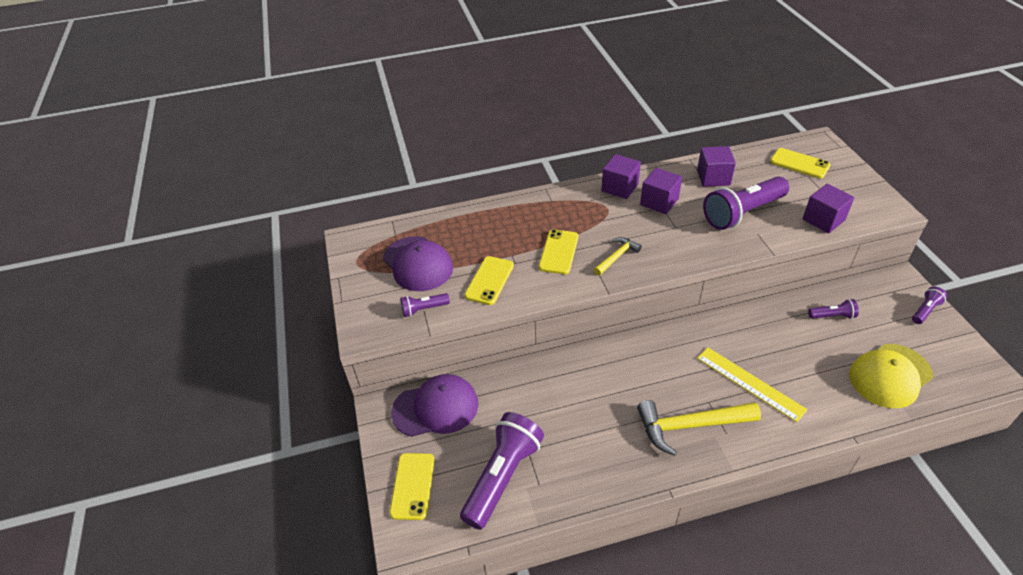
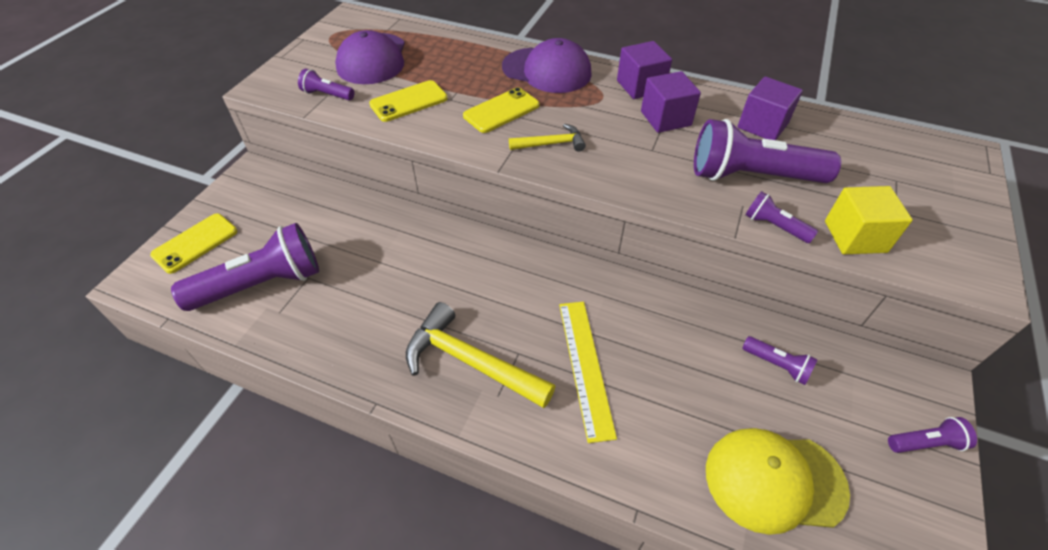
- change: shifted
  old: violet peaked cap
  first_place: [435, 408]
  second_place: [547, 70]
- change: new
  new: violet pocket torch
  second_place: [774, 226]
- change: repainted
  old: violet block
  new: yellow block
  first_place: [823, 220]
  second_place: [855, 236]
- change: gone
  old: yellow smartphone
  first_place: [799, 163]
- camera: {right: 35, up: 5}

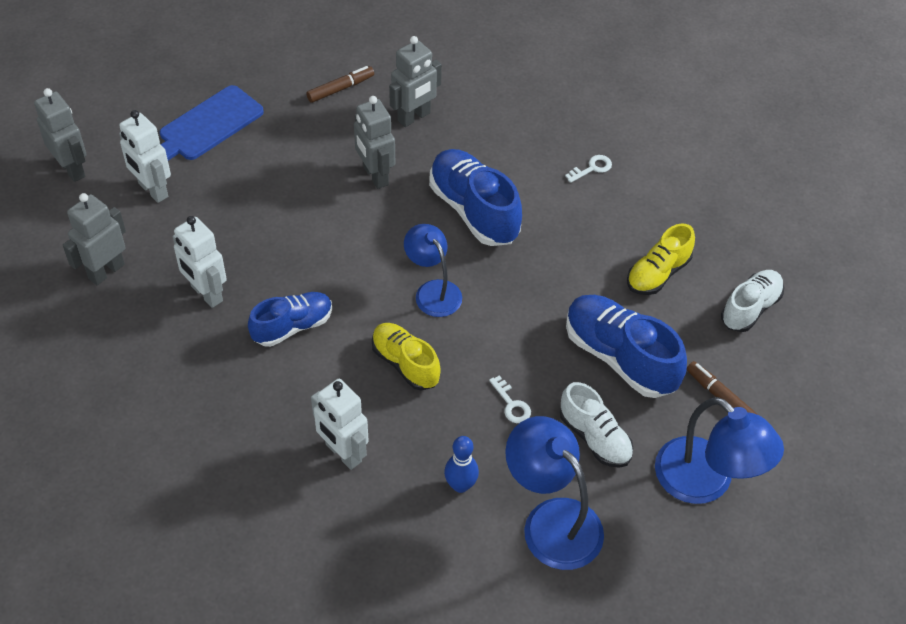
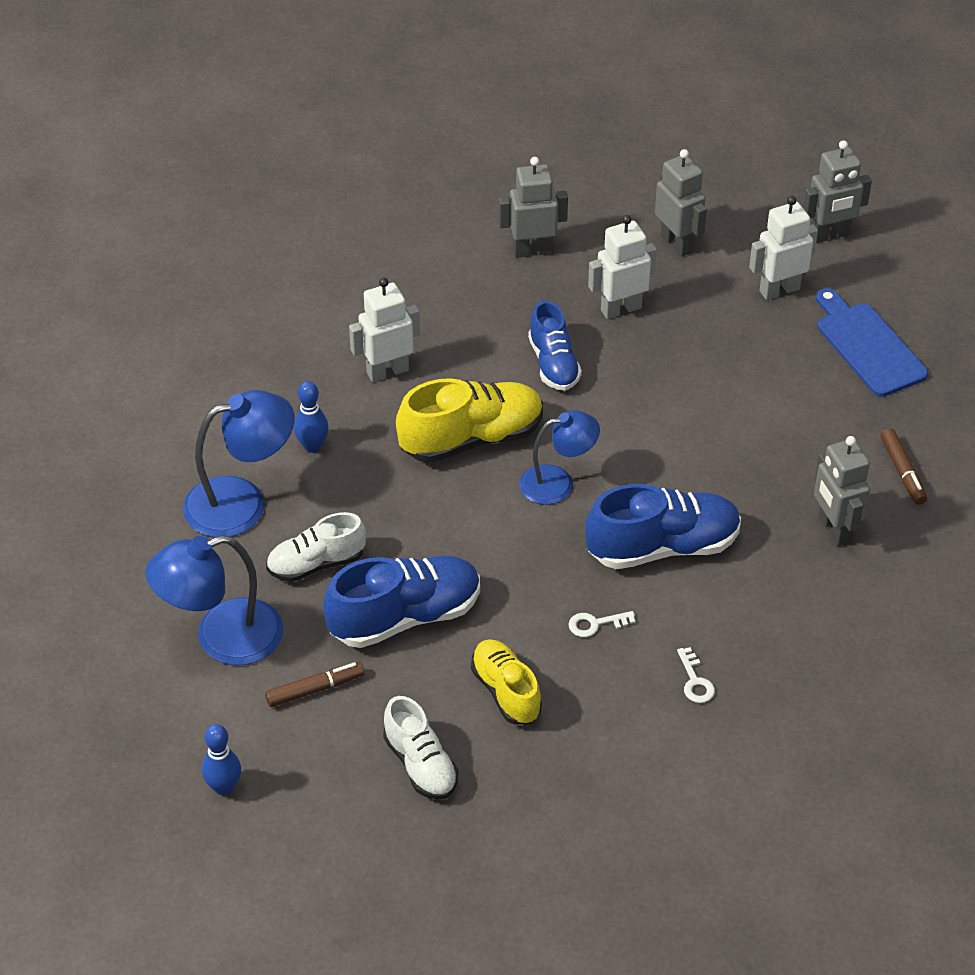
- change: new
  new: royal blue tenpin
  second_place: [224, 787]
- change: scaled
  old: yellow lace-up shoe
  first_place: [405, 363]
  second_place: [472, 439]
  factor: 1.56
- change: shifted
  old: ash-grey toy robot
  first_place: [375, 176]
  second_place: [532, 251]
- change: shifted
  old: pure white latchkey
  first_place: [511, 404]
  second_place: [595, 624]
- camera: {right: 110, up: -5}

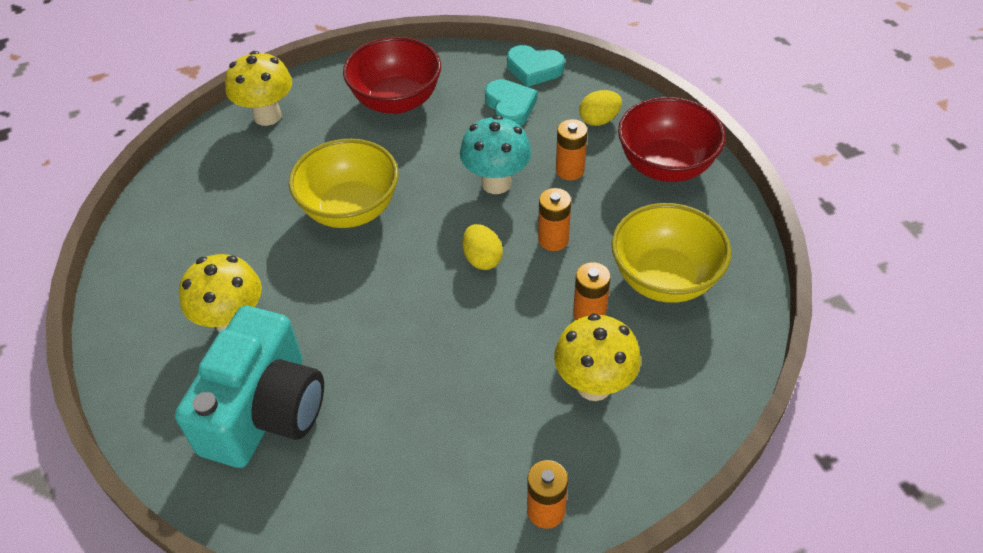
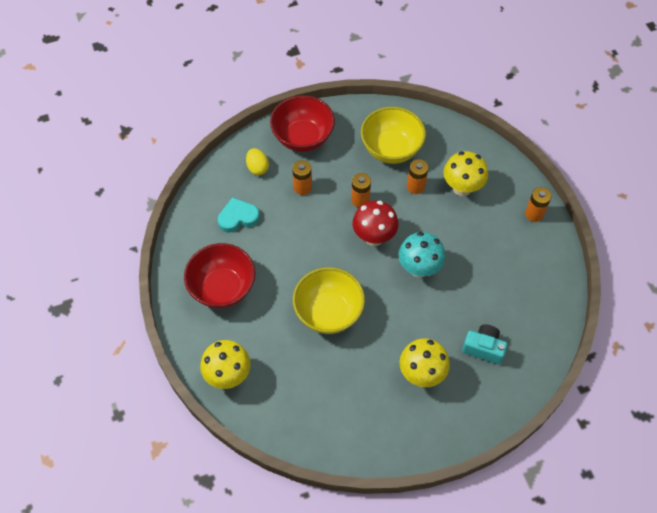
- change: swapped
  old: yellow egg
  new: scarlet toadstool
  first_place: [482, 259]
  second_place: [374, 237]
- change: shifted
  old: aqua toadstool
  first_place: [496, 183]
  second_place: [419, 268]
- change: scaled
  old: aqua camera
  first_place: [265, 410]
  second_place: [483, 348]
  factor: 0.51
- change: gone
  old: aqua heart
  first_place: [534, 69]
- camera: {right: -90, up: 10}

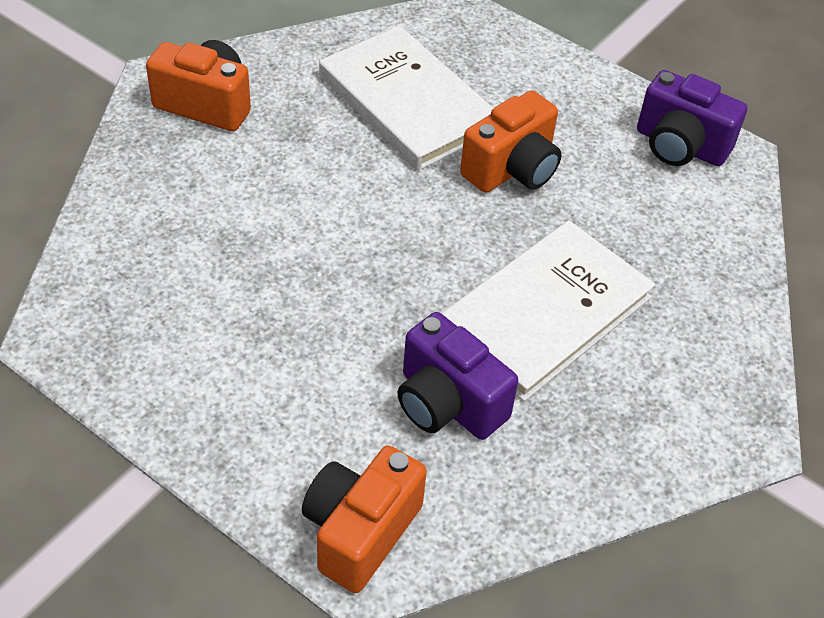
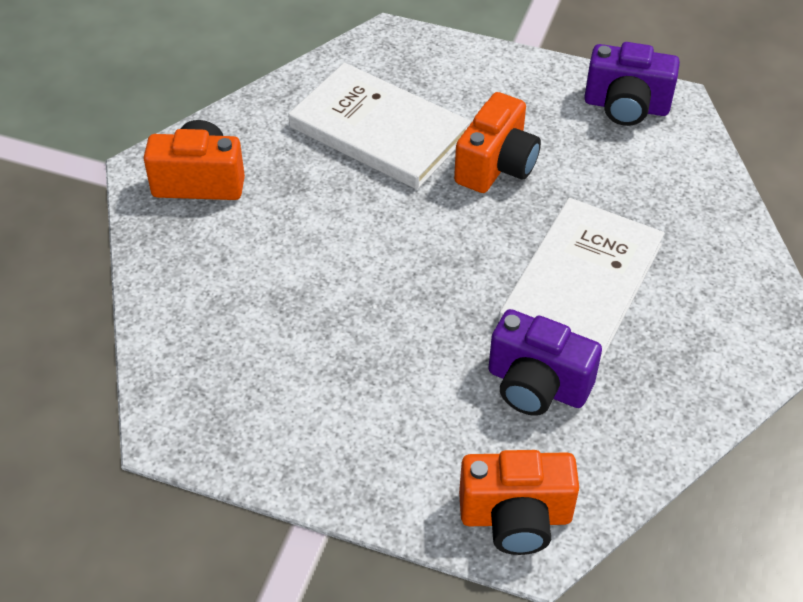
- change: rotated
  old: orange camera
  first_place: [360, 532]
  second_place: [516, 517]
  degrees: -105
- camera: {right: -15, up: 0}

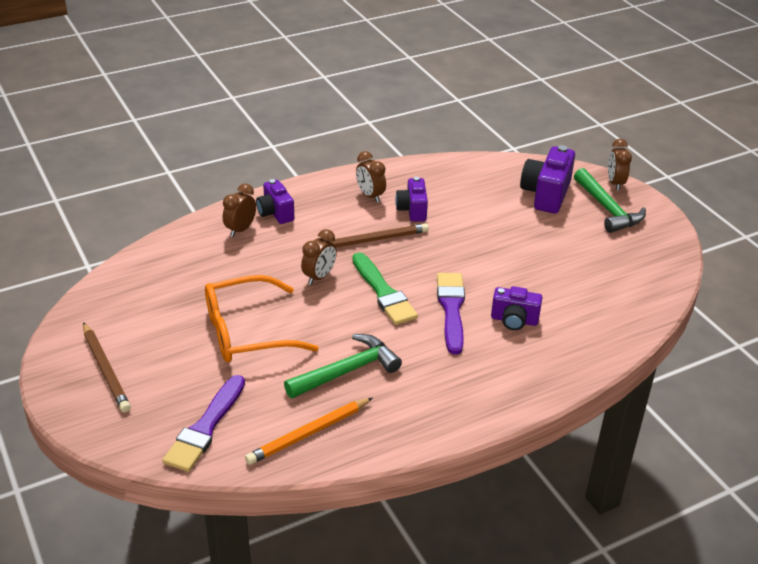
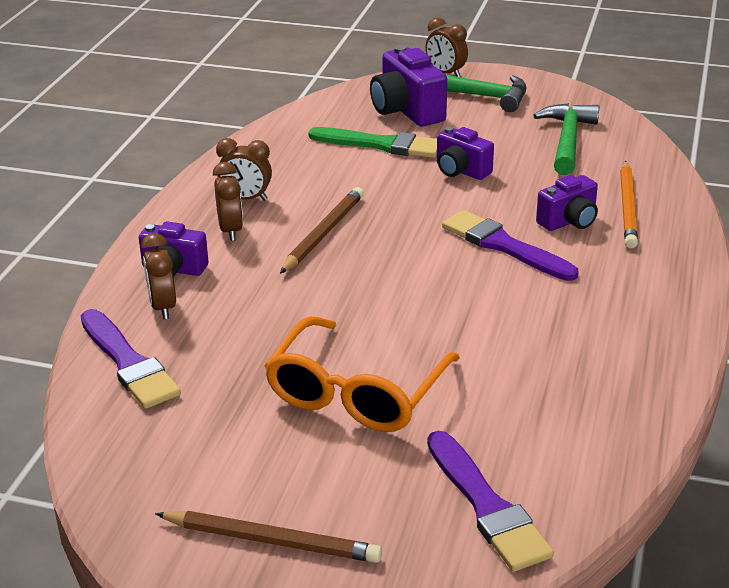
- change: new
  new: violet paint brush
  second_place: [128, 363]
- change: shifted
  old: dark brown bedside clock
  first_place: [319, 277]
  second_place: [230, 231]
- change: shifted
  old: emerald paint brush
  first_place: [383, 292]
  second_place: [381, 145]
- change: shifted
  old: violet camera
  first_place: [412, 210]
  second_place: [461, 171]
- change: shifted
  old: emerald carpenter's hammer
  first_place: [347, 371]
  second_place: [567, 140]
- change: shifted
  old: orange wooden pencil
  first_place: [308, 433]
  second_place: [627, 207]
- camera: {right: -45, up: -5}

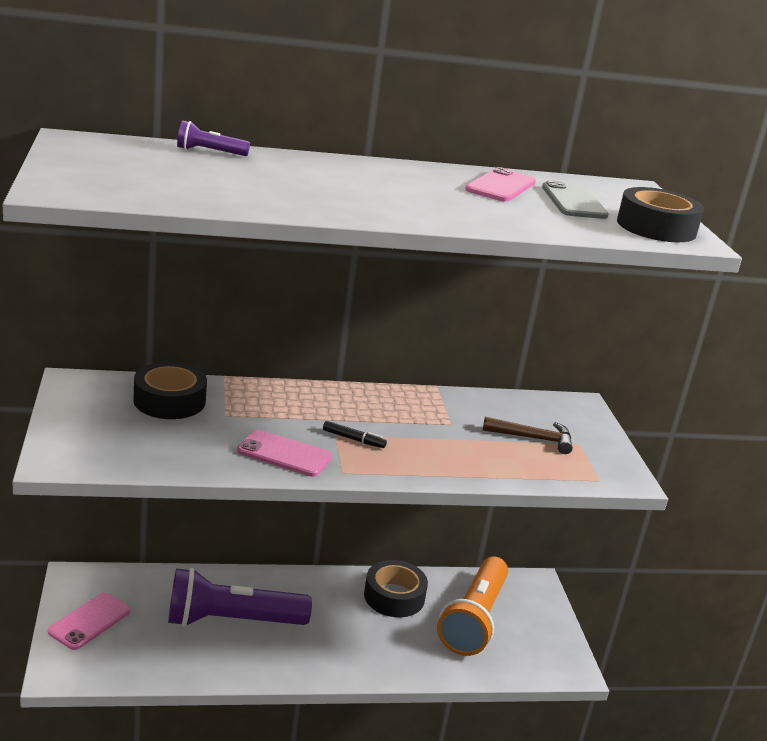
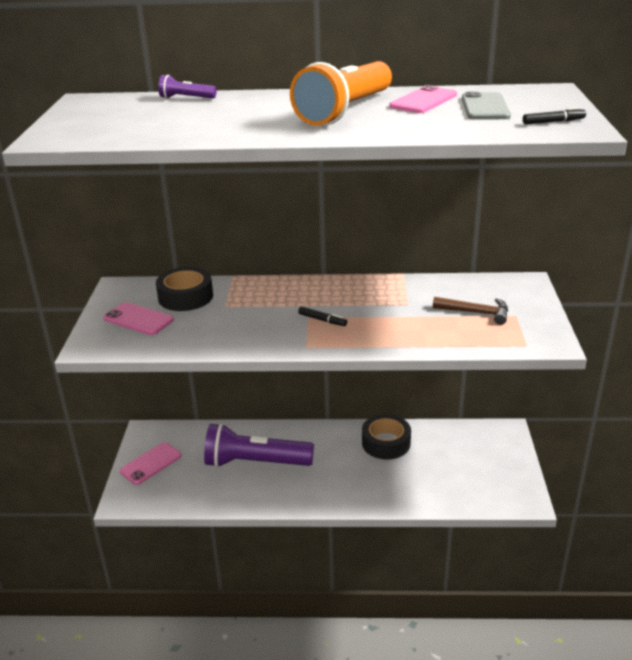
- change: shifted
  old: pink smartphone
  first_place: [284, 454]
  second_place: [138, 319]
- change: shifted
  old: orange pocket torch
  first_place: [474, 619]
  second_place: [345, 111]
- change: swapped
  old: black tape
  new: black marker pen
  first_place: [656, 227]
  second_place: [553, 122]
- camera: {right: 15, up: 5}

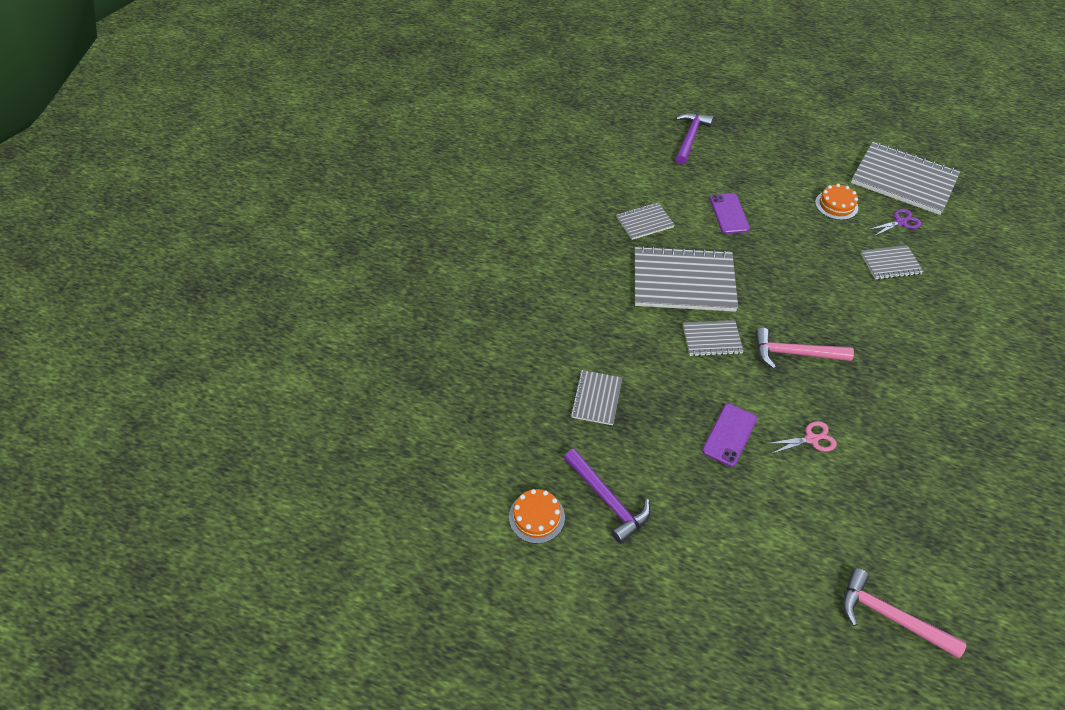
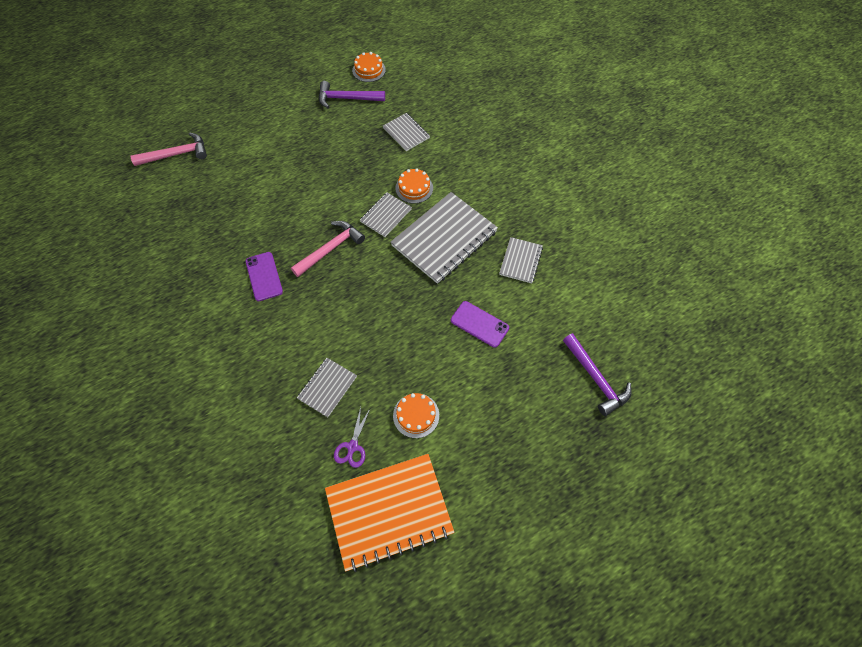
- change: shifted
  old: violet smartphone
  first_place: [729, 434]
  second_place: [264, 276]
- change: repainted
  old: ash-grey exercise book
  new: orange exercise book
  first_place: [903, 180]
  second_place: [389, 511]
- change: new
  new: orange cake
  second_place: [414, 188]
- change: gone
  old: pink scissors
  first_place: [812, 439]
- camera: {right: 130, up: 10}

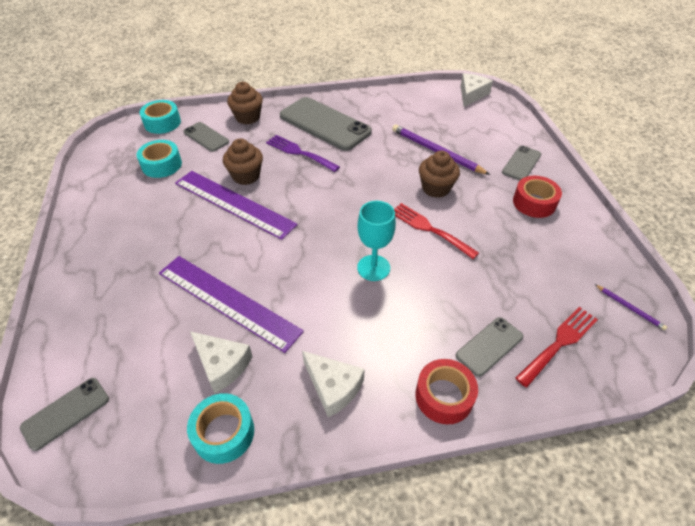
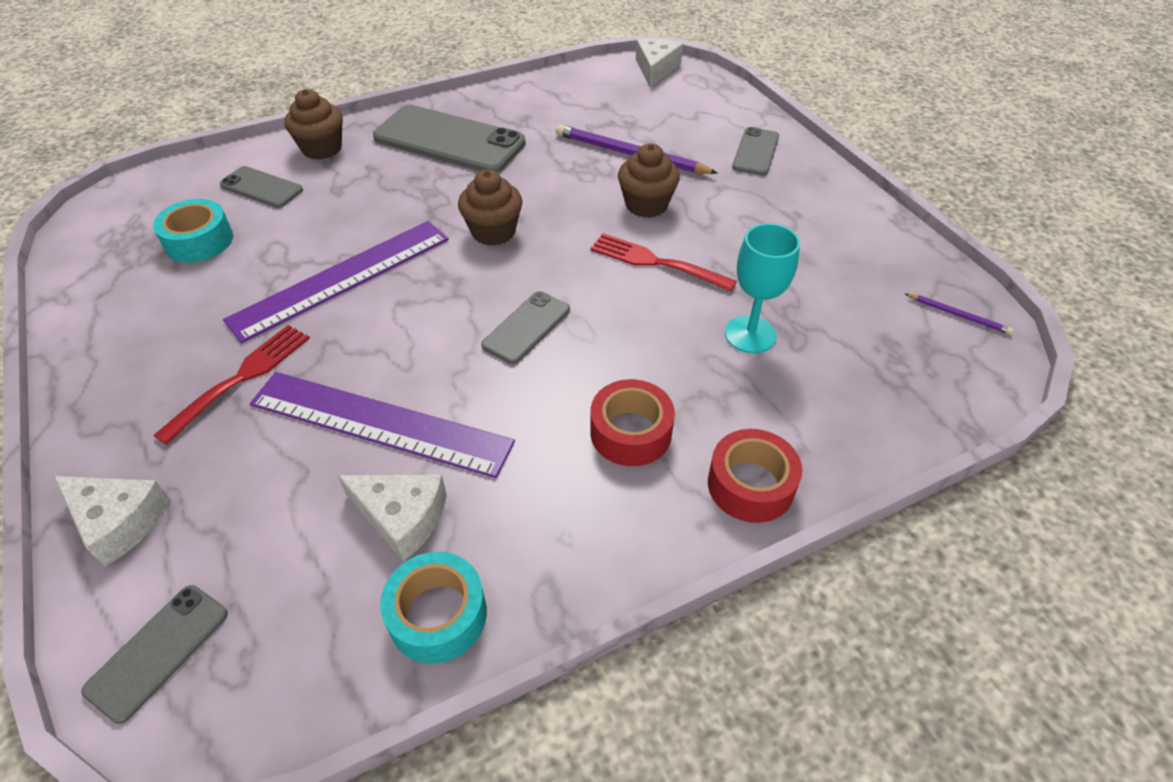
- change: shifted
  old: pure white cheese
  first_place: [333, 387]
  second_place: [118, 521]
- change: shifted
  old: scarlet fork
  first_place: [559, 343]
  second_place: [241, 378]
- change: rotated
  old: violet ruler
  first_place: [234, 203]
  second_place: [342, 278]
  degrees: -60
- change: shifted
  old: dark brown muffin
  first_place: [246, 176]
  second_place: [493, 232]
- change: shifted
  old: ash-grey smartphone
  first_place: [489, 346]
  second_place: [526, 327]
- change: shifted
  old: scarlet tape
  first_place: [534, 203]
  second_place: [631, 432]
- change: shifted
  old: aqua chalice
  first_place: [373, 268]
  second_place: [750, 334]
- change: gone
  old: aqua tape
  first_place: [162, 123]
- change: gone
  old: violet fork
  first_place: [300, 153]
- camera: {right: -15, up: 0}

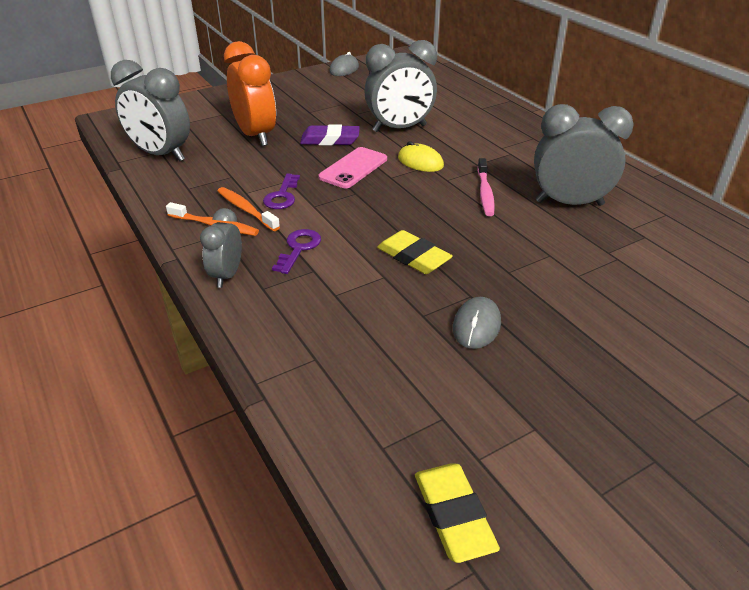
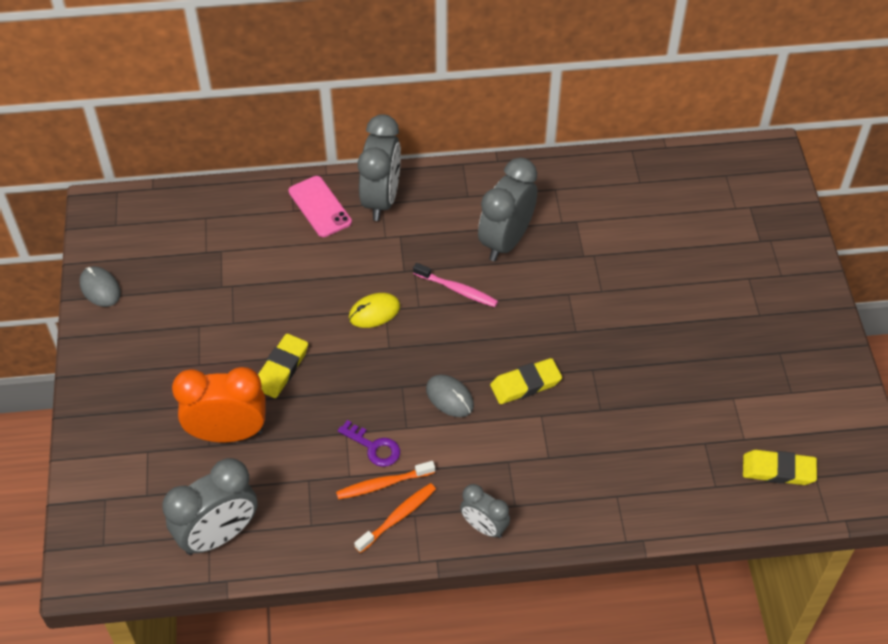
- change: repainted
  old: violet gum eraser
  new: yellow gum eraser
  first_place: [330, 140]
  second_place: [281, 368]
- change: shifted
  old: pink smartphone
  first_place: [353, 168]
  second_place: [320, 207]
- change: shifted
  old: ash-grey bedside clock
  first_place: [399, 128]
  second_place: [381, 199]
- change: shifted
  old: ash-grey computer mouse
  first_place: [476, 325]
  second_place: [449, 397]
- change: gone
  old: violet latchkey
  first_place: [298, 248]
- camera: {right: -65, up: 15}

